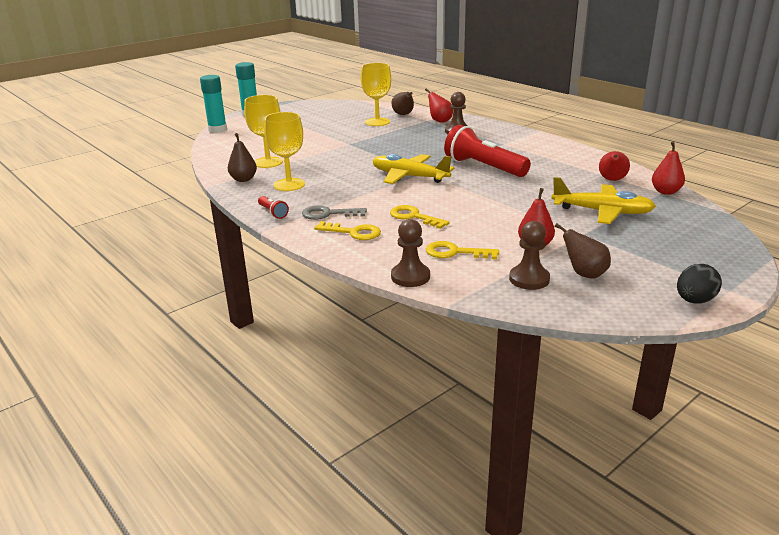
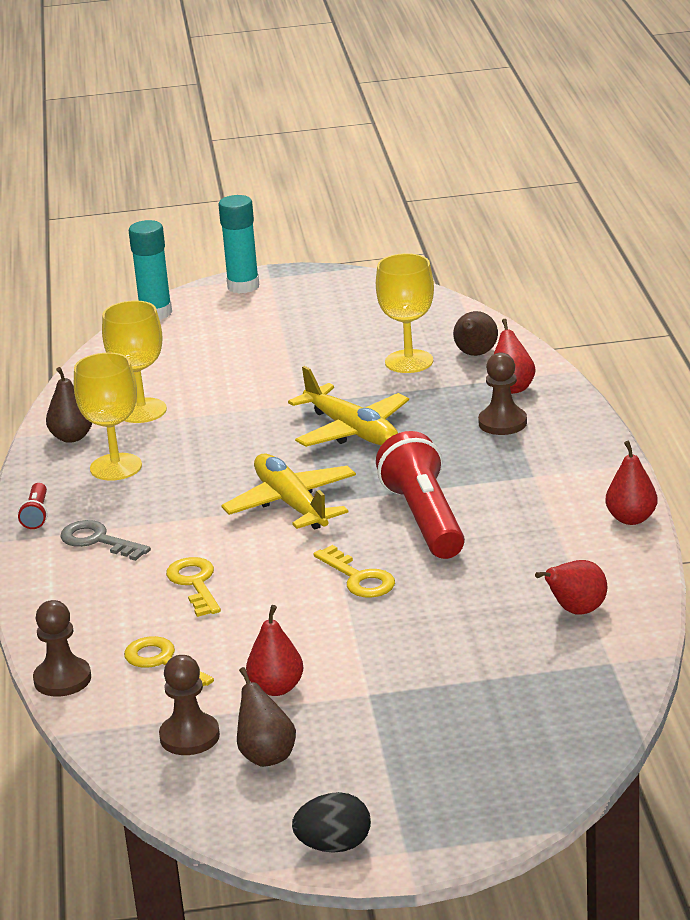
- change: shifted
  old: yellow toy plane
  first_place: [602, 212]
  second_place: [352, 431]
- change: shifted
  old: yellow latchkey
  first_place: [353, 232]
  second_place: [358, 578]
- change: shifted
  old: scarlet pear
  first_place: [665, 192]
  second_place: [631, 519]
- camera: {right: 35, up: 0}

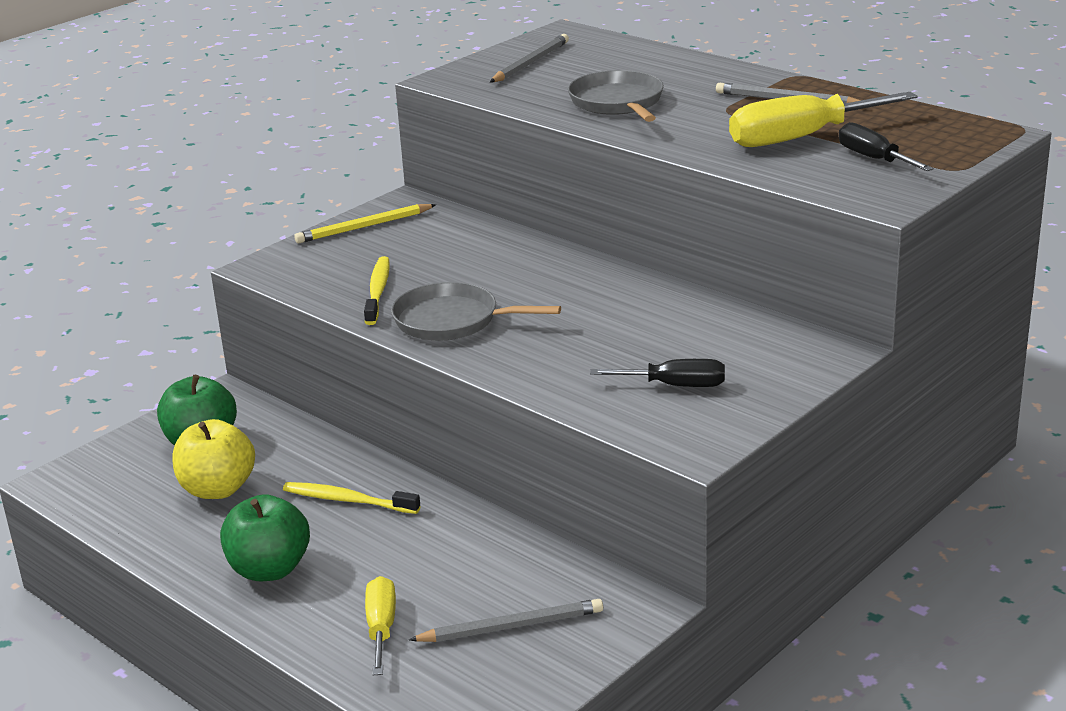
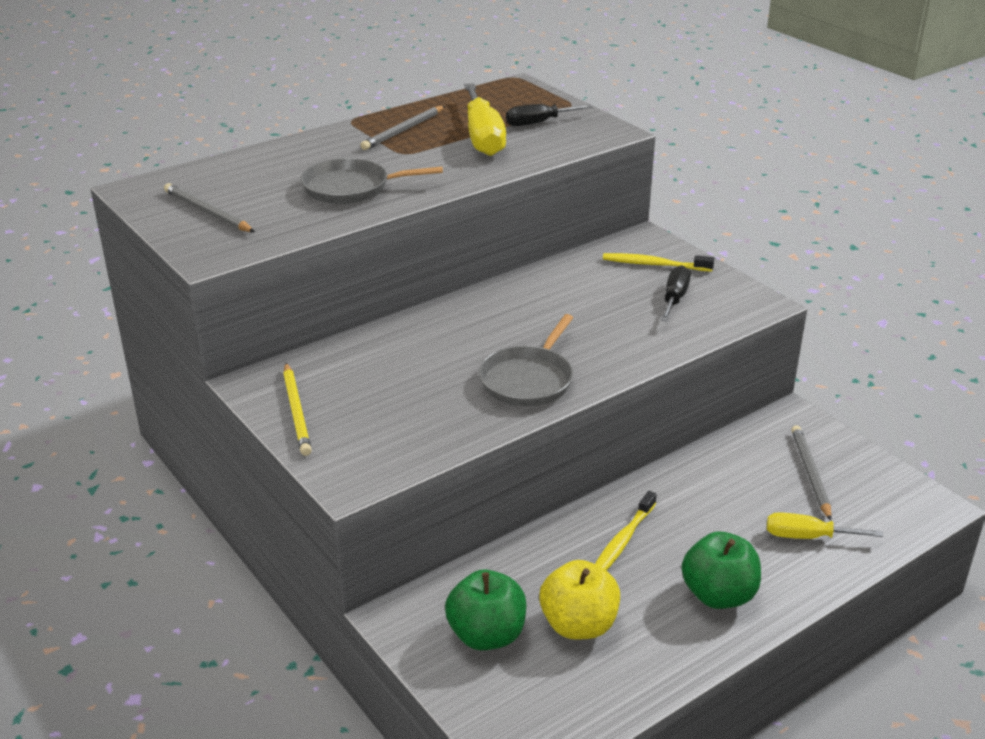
- change: shifted
  old: yellow dental brush
  first_place: [378, 291]
  second_place: [654, 264]
- camera: {right: -80, up: 5}

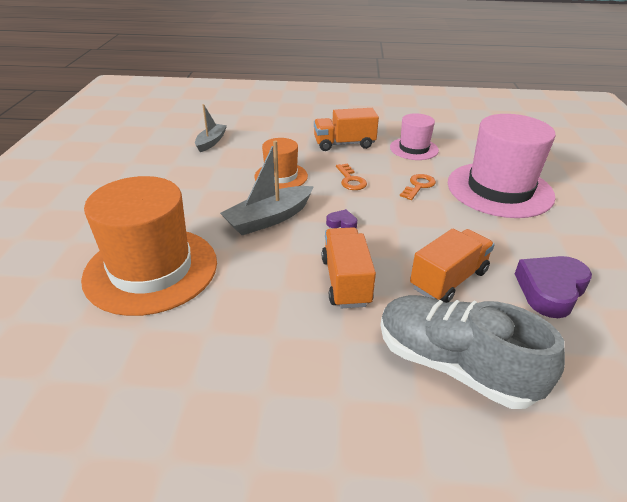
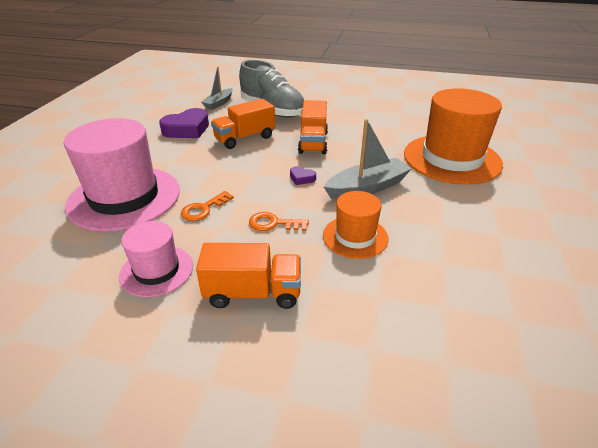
- change: shifted
  old: ash-grey boat
  first_place: [211, 142]
  second_place: [219, 103]
- change: rotated
  old: orange latchkey
  first_place: [350, 180]
  second_place: [273, 223]
  degrees: -75
- camera: {right: -170, up: 0}

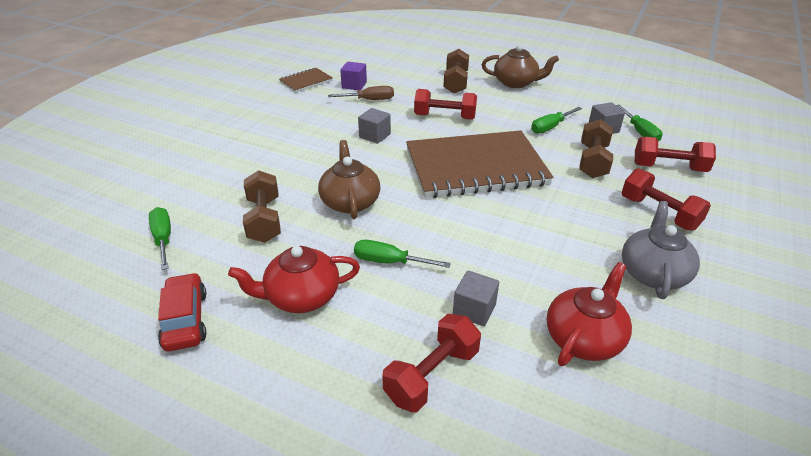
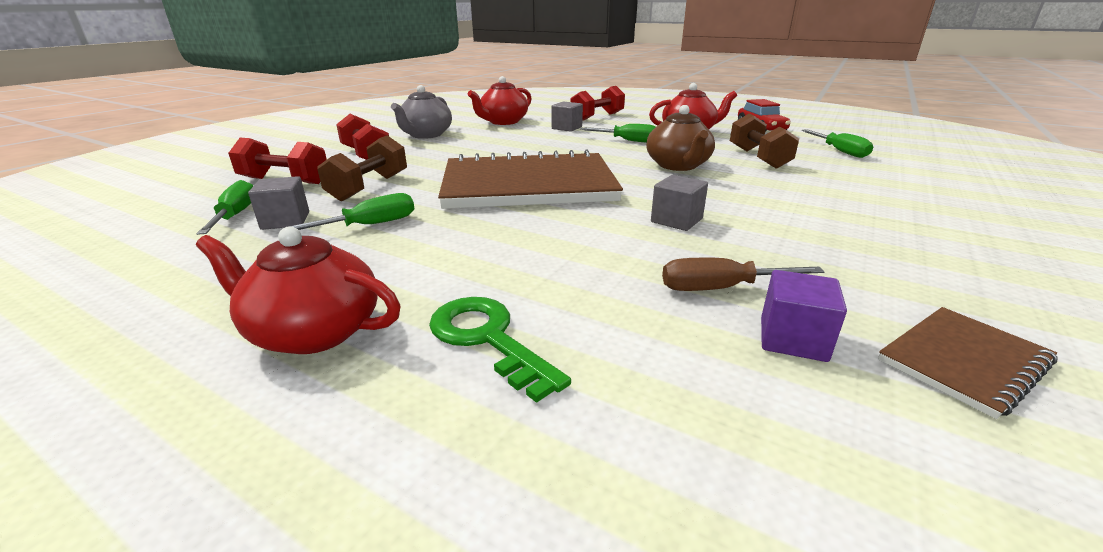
- change: repainted
  old: dark brown teapot
  new: scarlet teapot
  first_place: [516, 83]
  second_place: [314, 331]
- change: swapped
  old: dark brown dumbbell
  new: emerald latchkey
  first_place: [455, 82]
  second_place: [487, 339]
- change: gone
  old: scarlet dumbbell
  first_place: [444, 117]
- camera: {right: -175, up: -10}

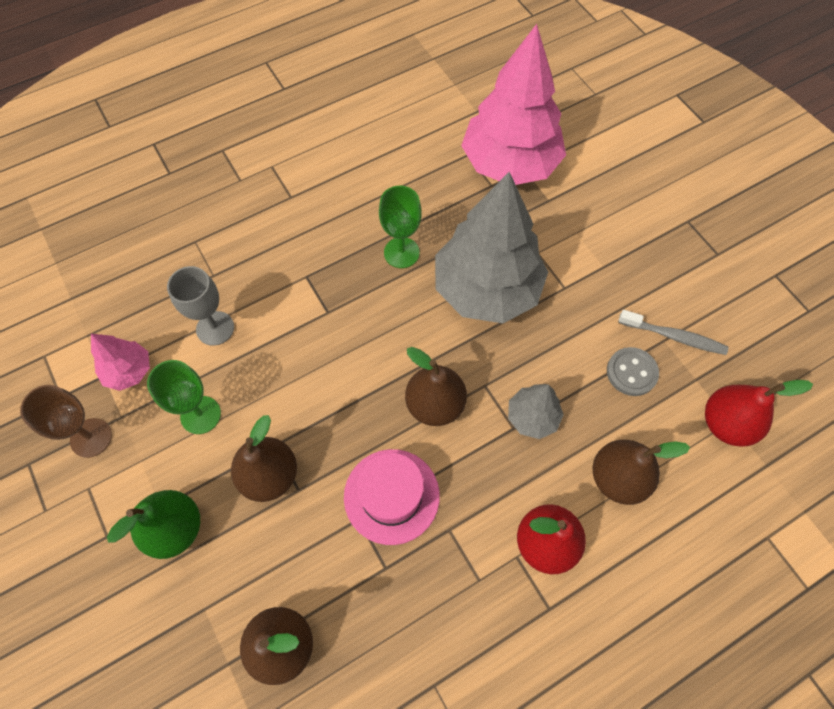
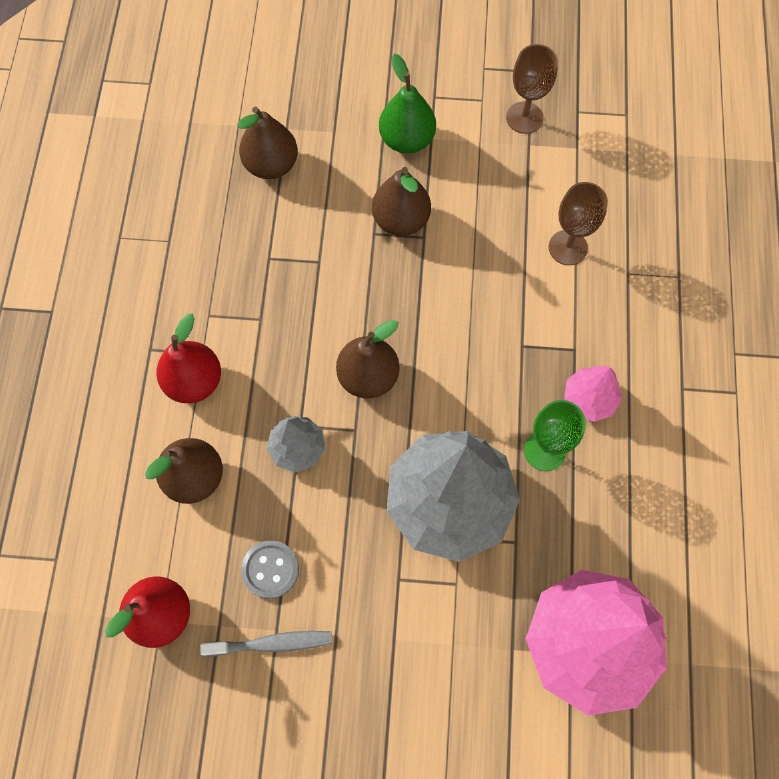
- change: rotated
  old: ash-grey dental brush
  first_place: [674, 337]
  second_place: [272, 643]
  degrees: -150
- change: repainted
  old: ash-grey chalice
  new: dark brown chalice
  first_place: [215, 328]
  second_place: [568, 247]
- change: shifted
  old: pink tree
  first_place: [129, 371]
  second_place: [589, 399]
- change: gone
  old: emerald chalice
  first_place: [200, 415]
- change: gone
  old: pink hat
  first_place: [391, 496]
- camera: {right: 125, up: 5}

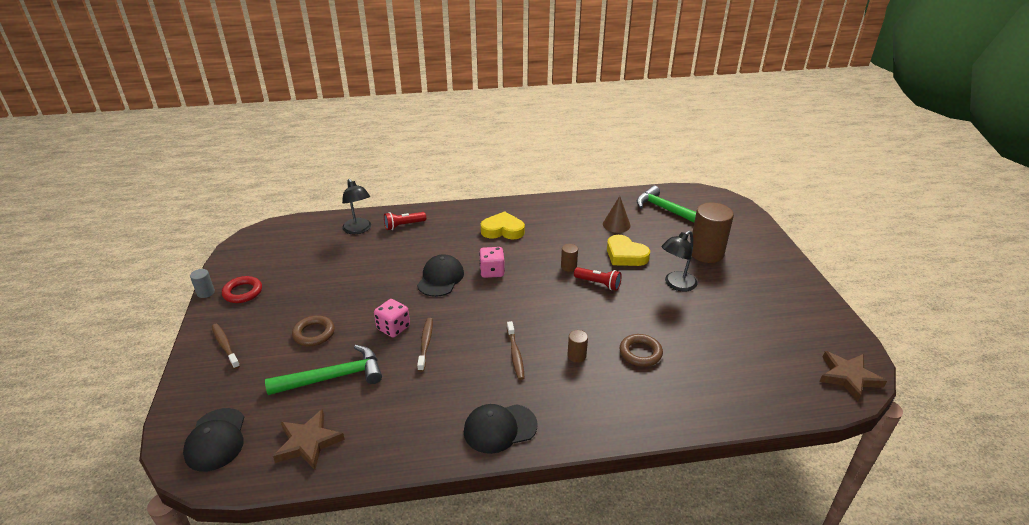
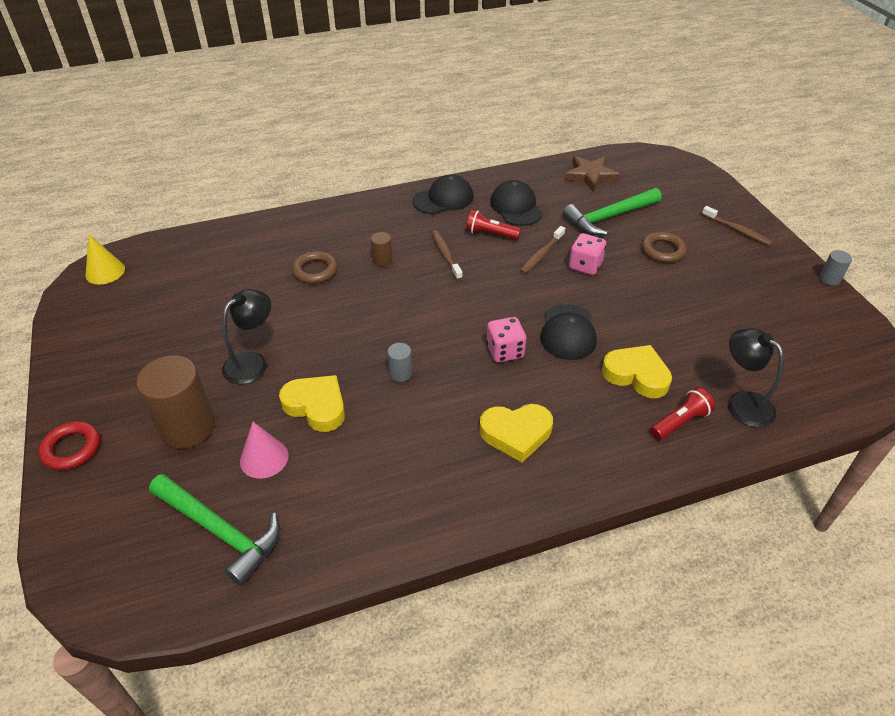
- change: shifted
  old: scarlet ring
  first_place: [243, 292]
  second_place: [72, 448]
- change: swapped
  old: dark brown star shape
  new: yellow solid cone
  first_place: [848, 377]
  second_place: [105, 272]
- change: new
  new: pink solid cone
  second_place: [264, 458]
- change: repainted
  old: dark brown solid cylinder
  new: ash-grey solid cylinder
  first_place: [568, 267]
  second_place: [400, 373]
- change: shifted
  old: scarlet pocket torch
  first_place: [598, 284]
  second_place: [490, 234]
- change: shifted
  old: black peaked cap
  first_place: [216, 439]
  second_place: [516, 207]
- change: rotated
  old: dark brown dental brush
  first_place: [425, 343]
  second_place: [541, 254]
  degrees: 45
- change: new
  new: yellow heart
  second_place: [636, 375]
- change: gone
  old: dark brown solid cone
  first_place: [616, 224]
- camera: {right: 170, up: 10}

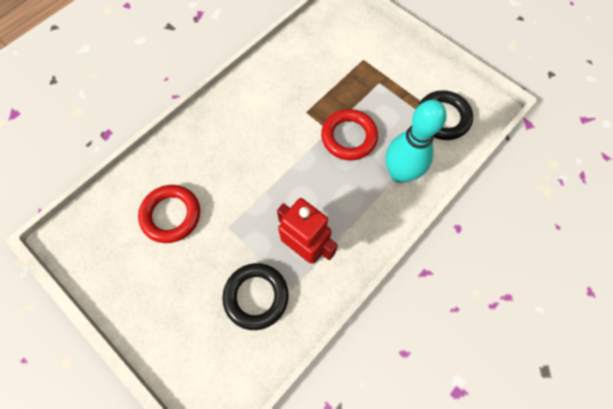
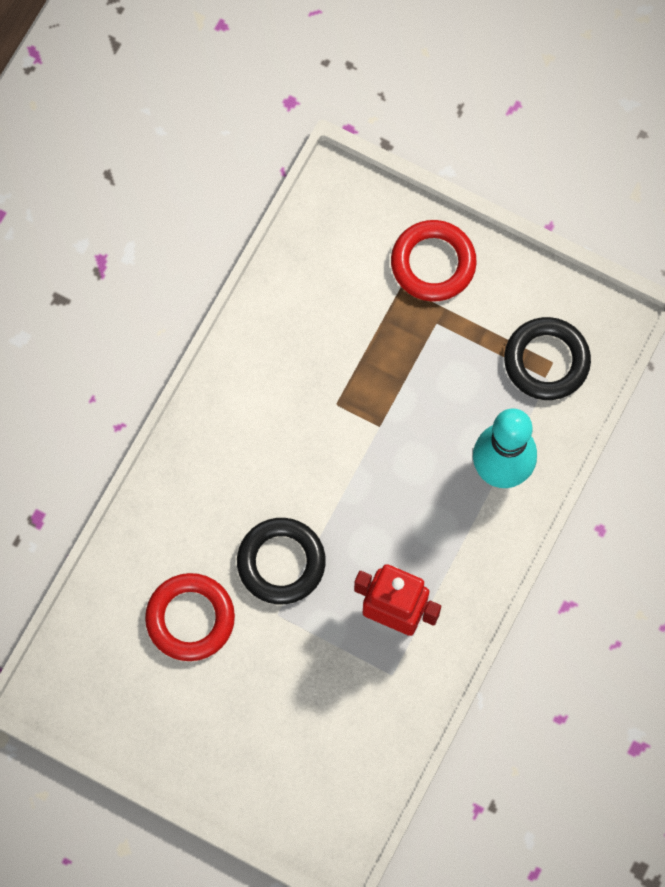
- change: shifted
  old: black ring
  first_place: [256, 296]
  second_place: [281, 562]
- change: shifted
  old: scarlet ring
  first_place: [349, 137]
  second_place: [433, 263]
- camera: {right: -15, up: 5}

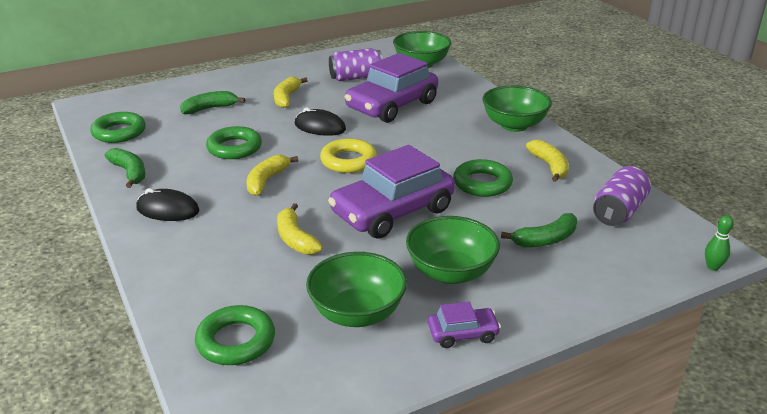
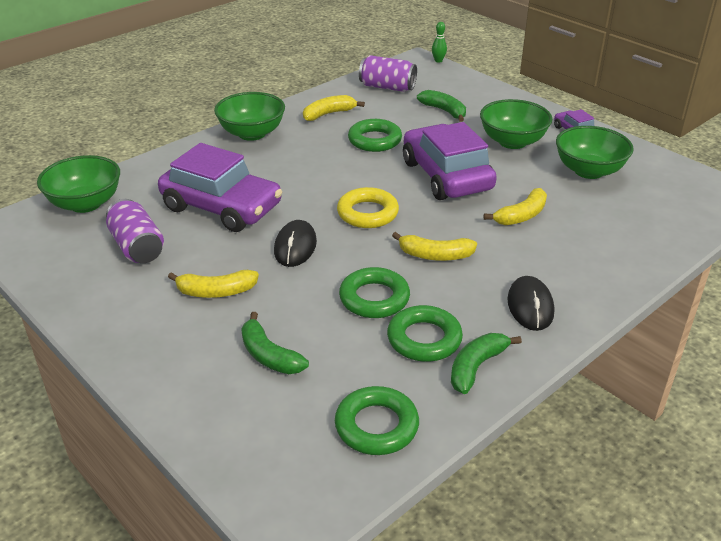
- change: shifted
  old: emerald ring
  first_place: [236, 341]
  second_place: [424, 339]
- change: rotated
  old: violet automobile
  first_place: [392, 211]
  second_place: [446, 176]
  degrees: -150
- camera: {right: -105, up: 5}

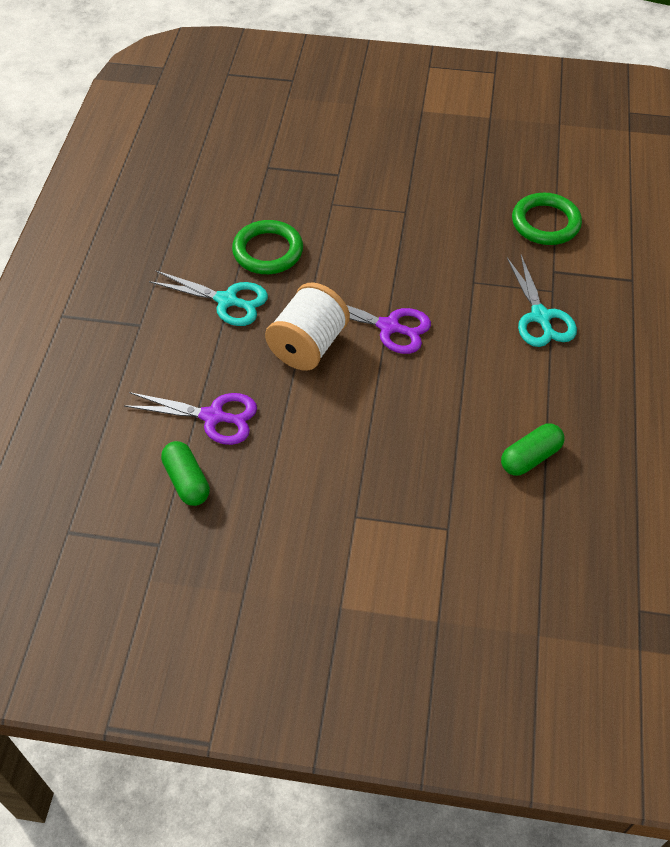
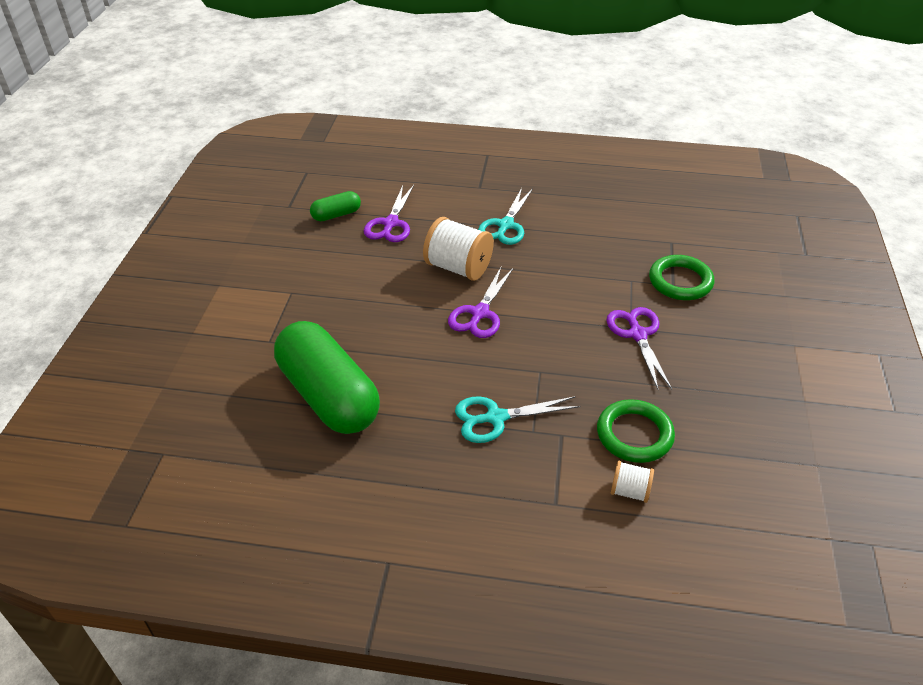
- change: scaled
  old: emerald capsule
  first_place: [530, 457]
  second_place: [328, 396]
  factor: 2.2
- change: new
  new: violet scissors
  second_place: [637, 334]
- change: new
  new: pure white spool
  second_place: [629, 491]
- change: shifted
  old: emerald ring
  first_place: [268, 251]
  second_place: [680, 281]
- camera: {right: 90, up: -10}

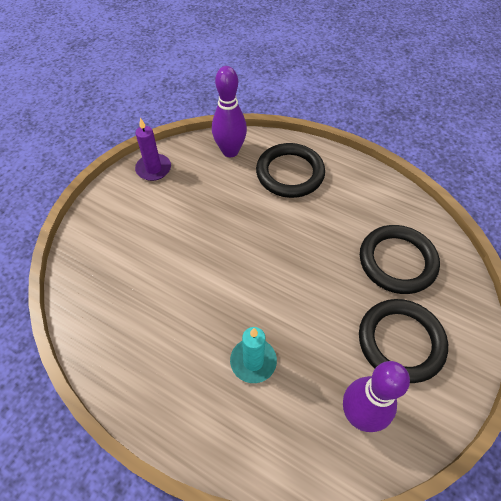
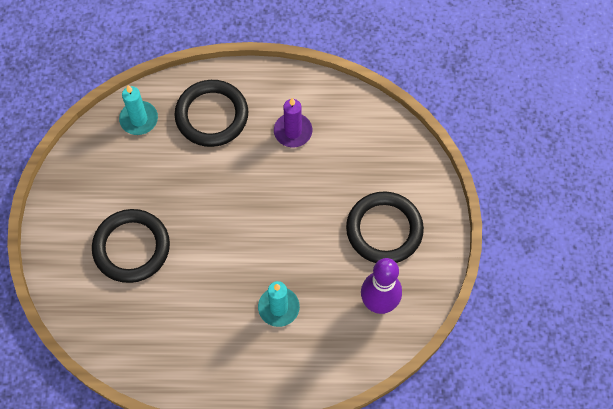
- change: shifted
  old: black ring
  first_place: [397, 261]
  second_place: [131, 247]
- change: swapped
  old: violet tenpin
  new: aqua wax candle
  first_place: [230, 151]
  second_place: [139, 119]
- change: shifted
  old: violet wax candle
  first_place: [153, 169]
  second_place: [293, 131]
- camera: {right: -30, up: 10}

